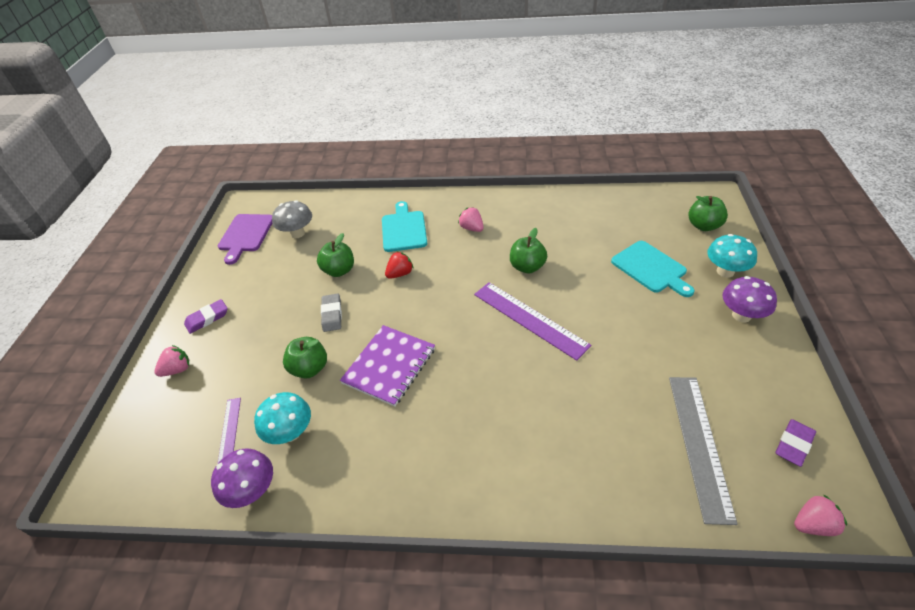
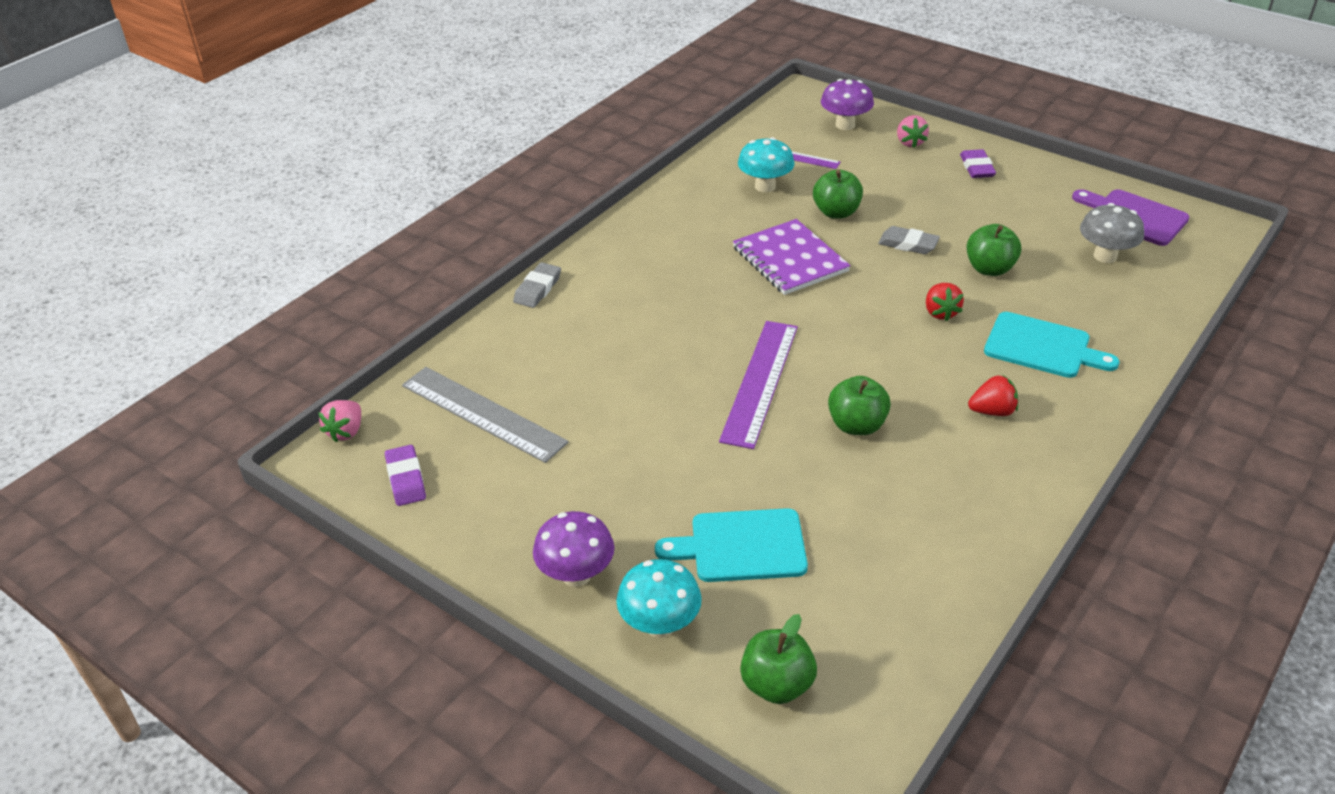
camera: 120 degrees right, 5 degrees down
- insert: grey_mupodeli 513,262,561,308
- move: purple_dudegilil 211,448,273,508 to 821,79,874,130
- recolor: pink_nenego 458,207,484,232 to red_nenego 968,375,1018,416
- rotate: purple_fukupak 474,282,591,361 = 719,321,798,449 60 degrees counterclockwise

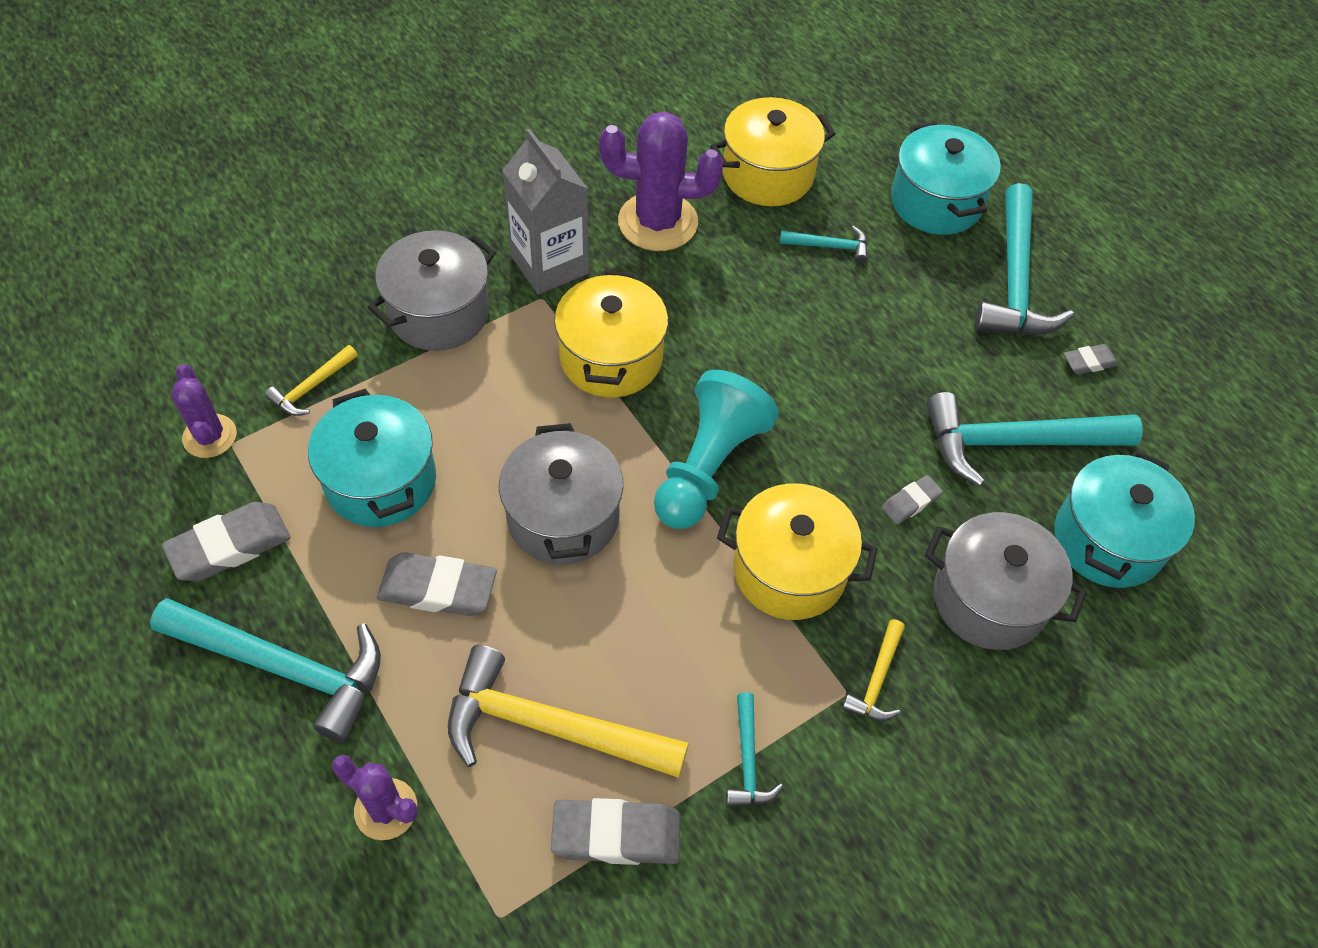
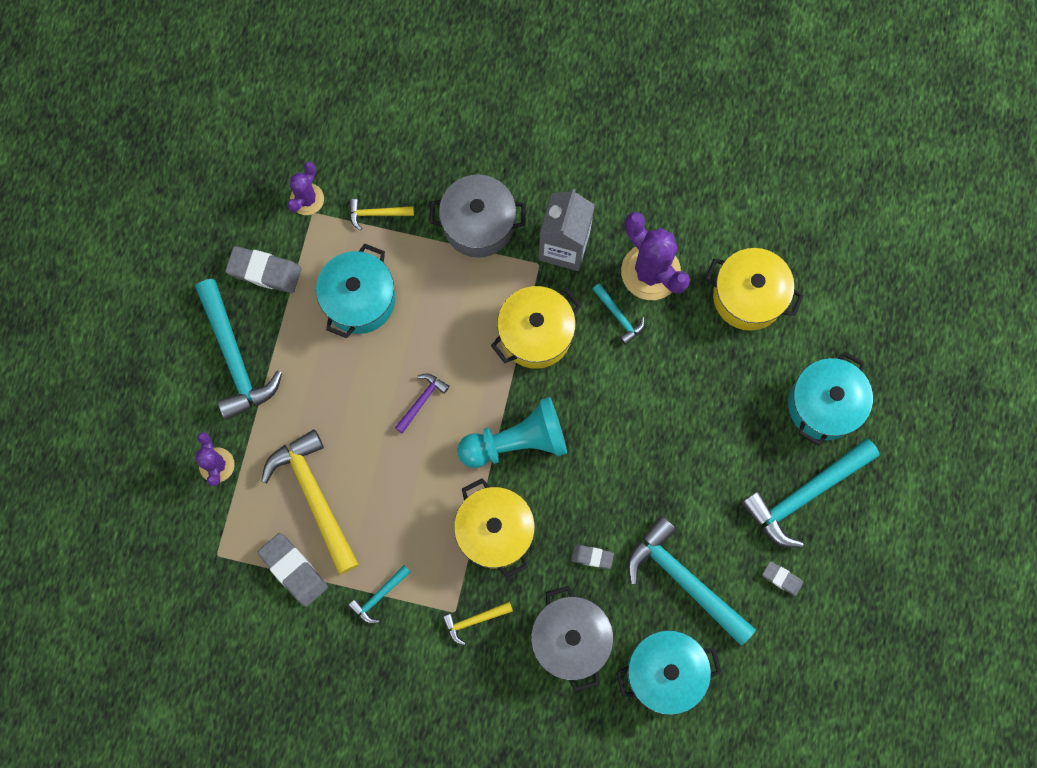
camera: 50 degrees right, 20 degrees up
- delete: grey_mupodeli 377,552,497,616
- move: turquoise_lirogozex 780,226,868,264 to 592,283,645,345
- replace: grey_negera 499,423,623,565 to purple_lirogozex 395,373,449,434

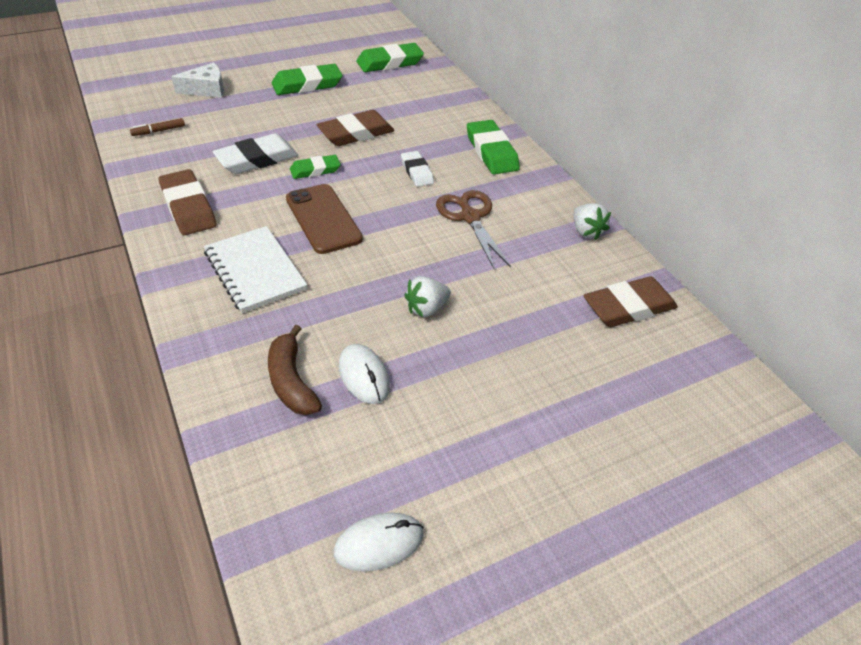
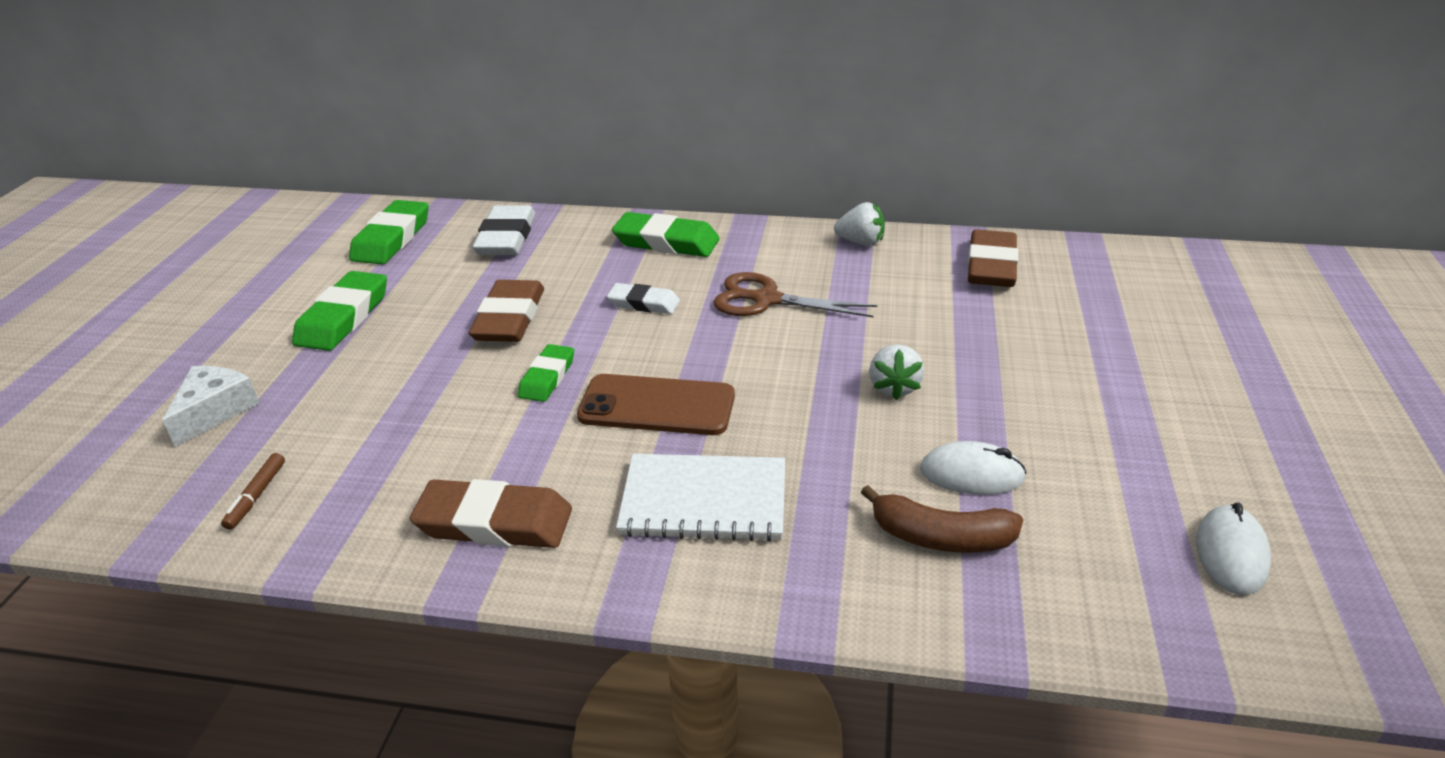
camera: 50 degrees left, 10 degrees down
- move: white_mupodeli 213,133,298,174 to 472,205,535,255

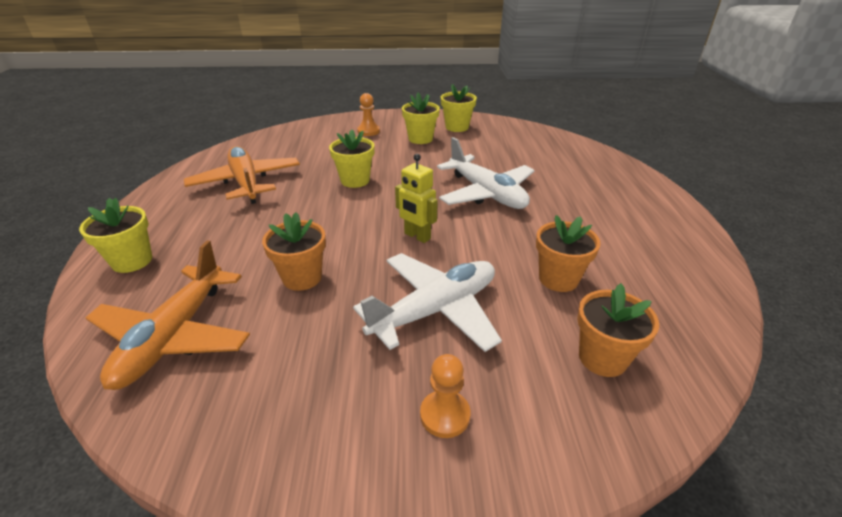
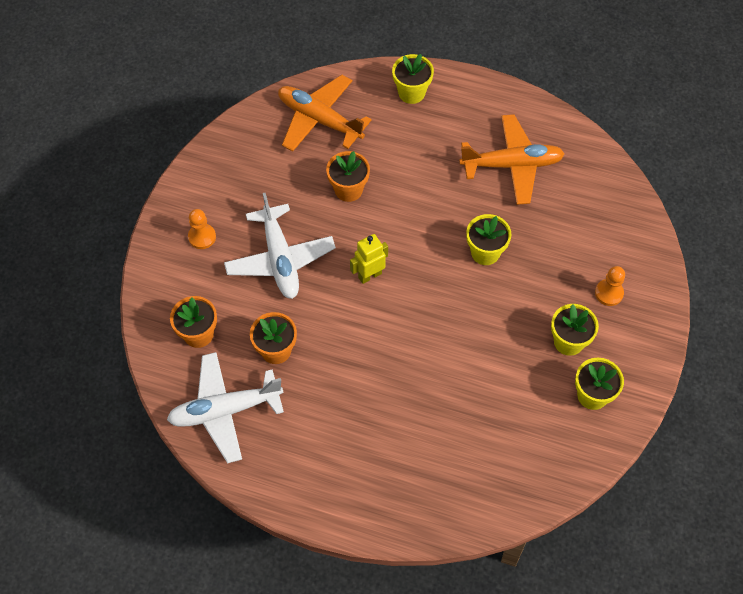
camera: 110 degrees right, 25 degrees up
- move: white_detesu 437,137,535,209 to 167,352,284,463

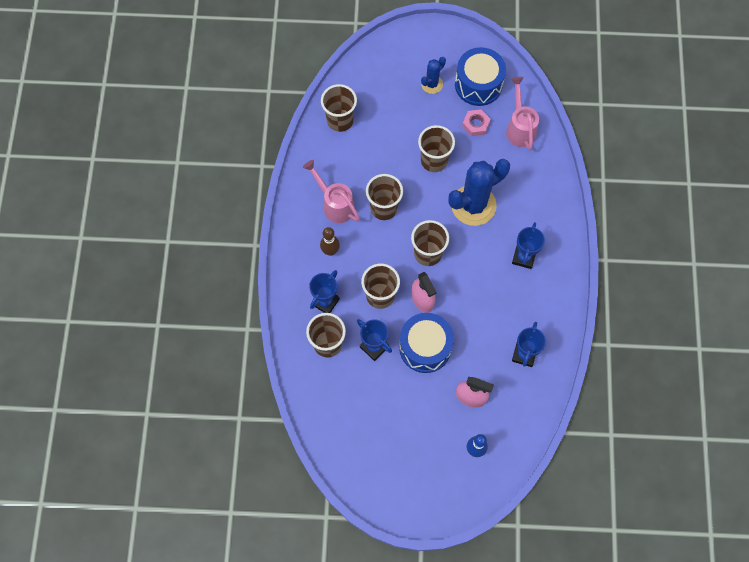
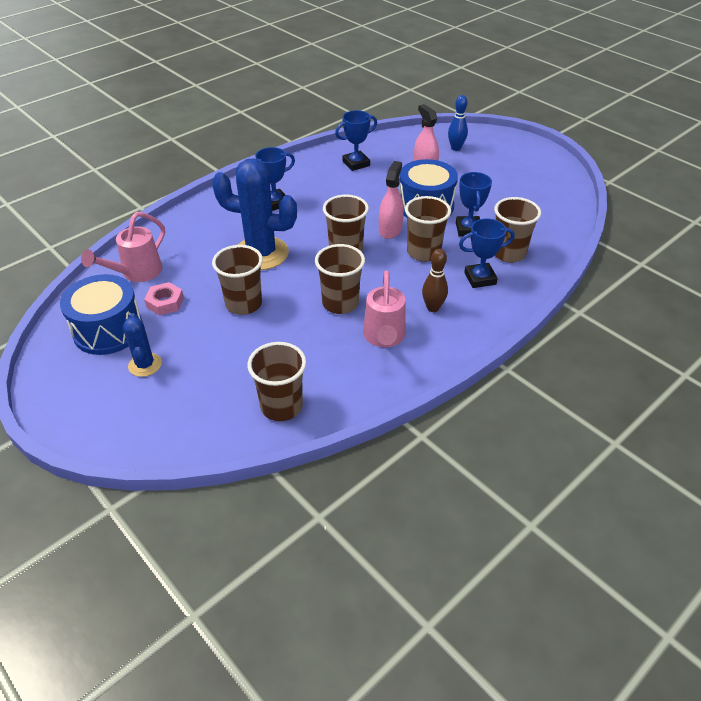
camera: 135 degrees left, 25 degrees down
- rotate: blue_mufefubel 421,57,446,94 = 123,313,162,377 75 degrees clockwise

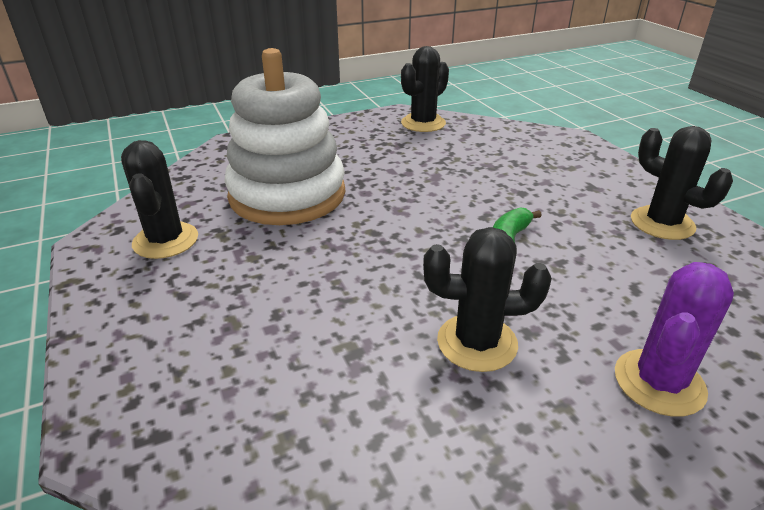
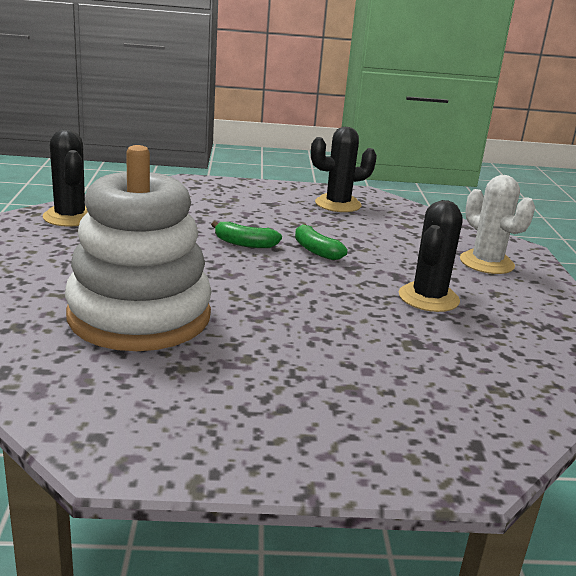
camera: 70 degrees left, 10 degrees down
- delete: black_mufefubel 121,140,198,259
- insert: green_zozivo 211,221,282,248
- recolor: purple_mufefubel 615,262,734,417 to white_mufefubel 460,175,535,274

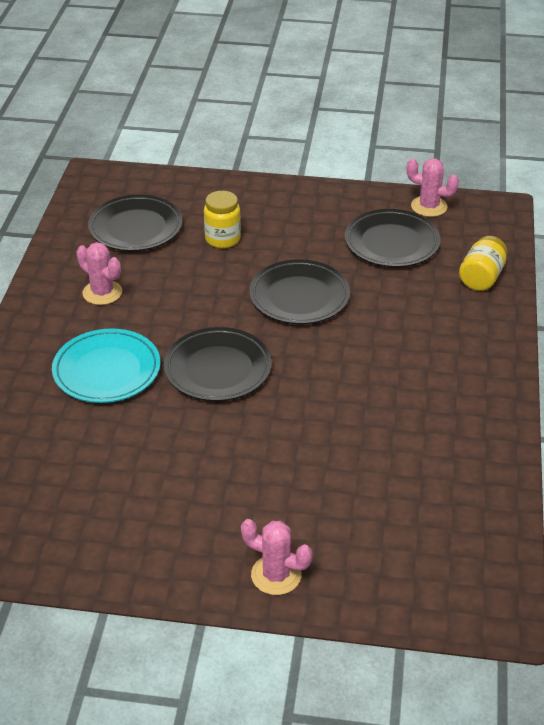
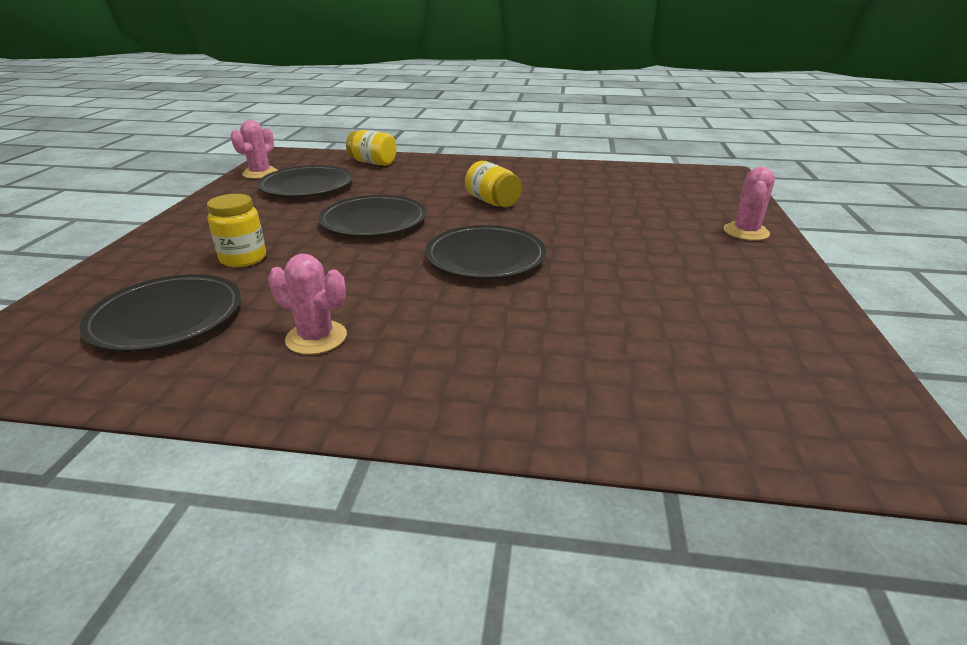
camera: 90 degrees left, 10 degrees down
- delete: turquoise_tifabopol 52,329,160,403
- insert: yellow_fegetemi 465,161,522,207
- rotate: pink_mufefubel 76,242,122,305 = 268,254,347,355 75 degrees clockwise

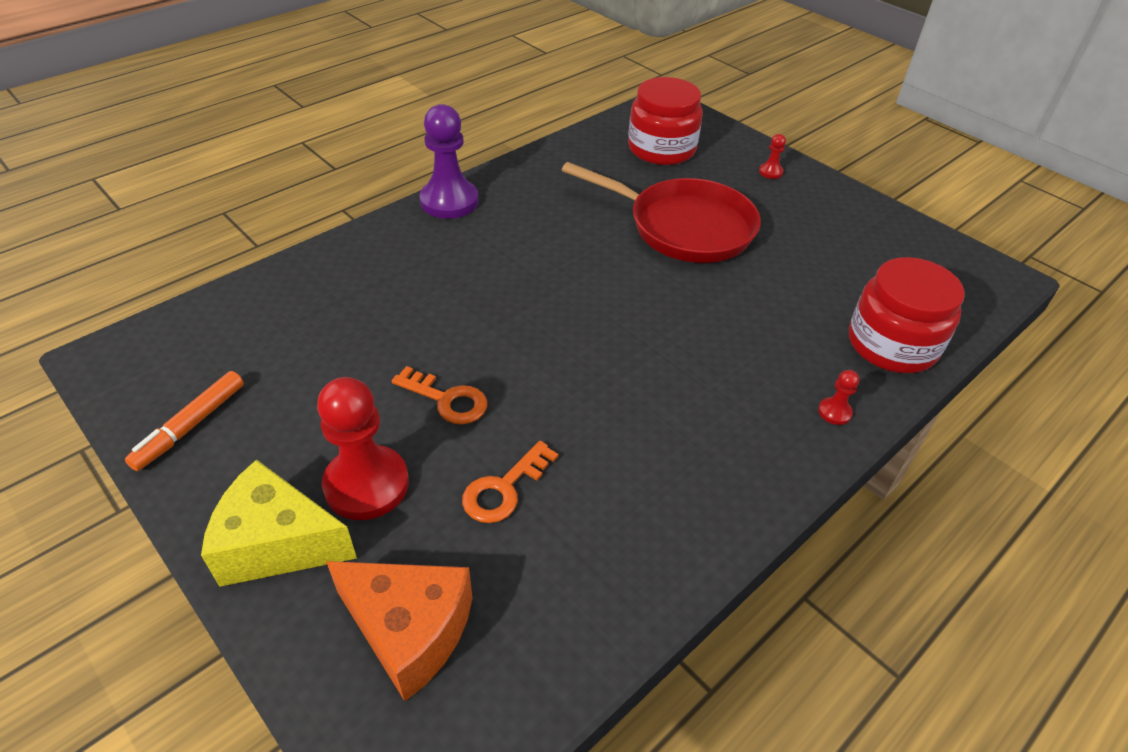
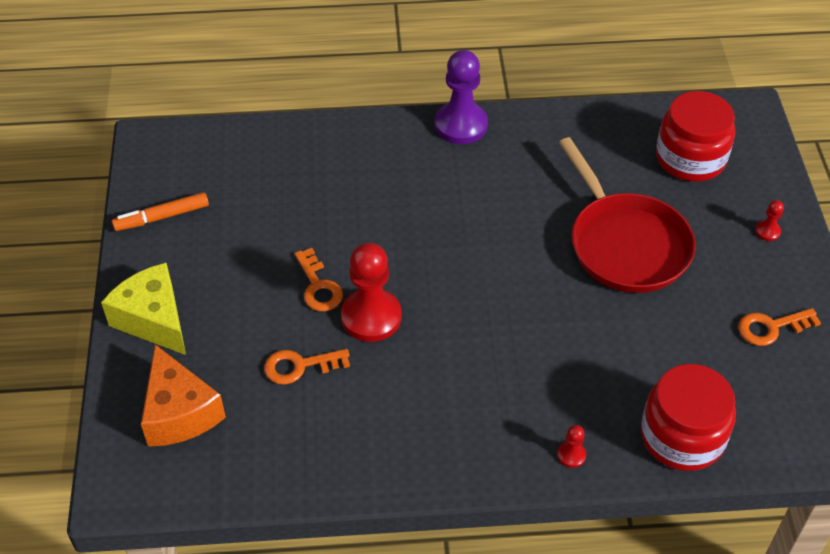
camera: 40 degrees right, 5 degrees up
- insert: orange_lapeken 738,308,821,346
- move: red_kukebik 317,377,409,520 to 341,243,402,342

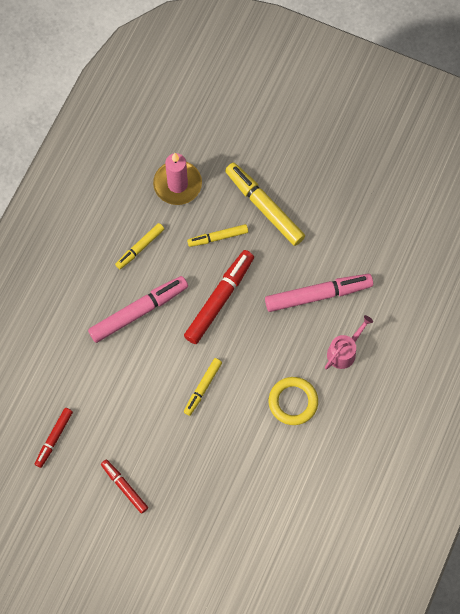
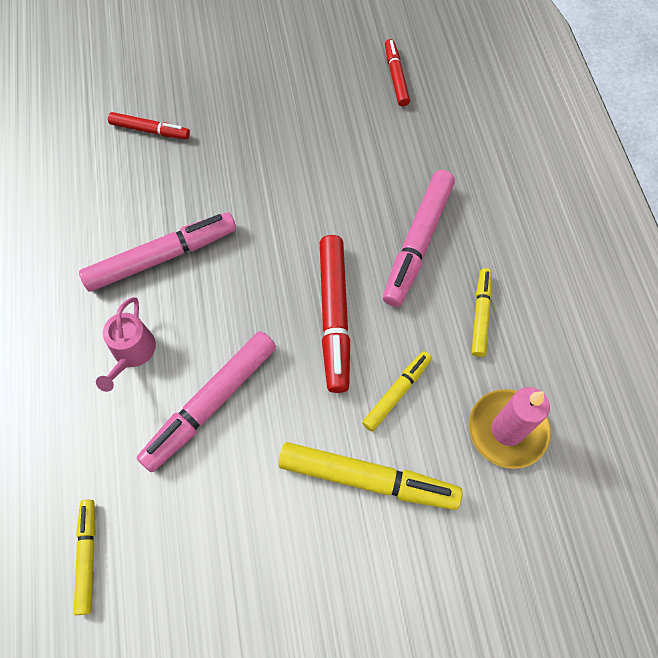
camera: 145 degrees right, 5 degrees down
- move: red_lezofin 101,460,148,514 to 108,112,190,139
- move: yellow_lezofin 184,358,222,416 to 74,500,96,615
- replace: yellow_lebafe 269,377,318,425 to pink_lezofin 79,213,236,292

